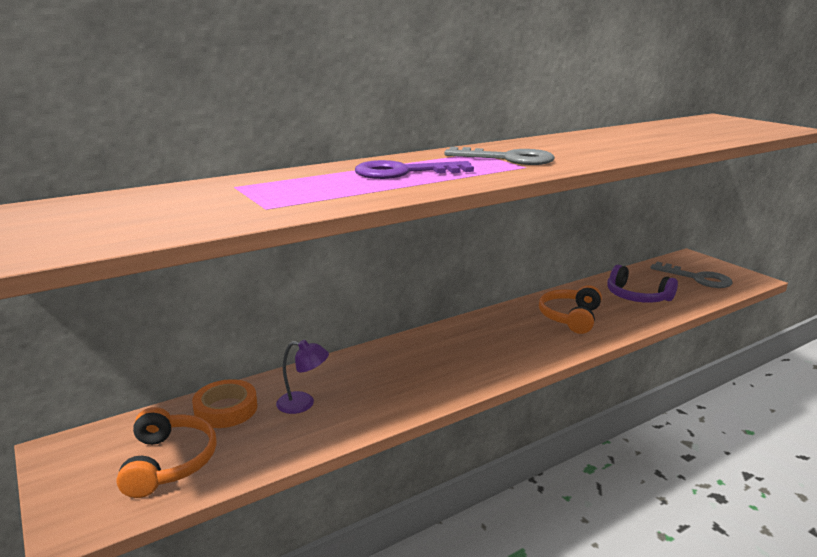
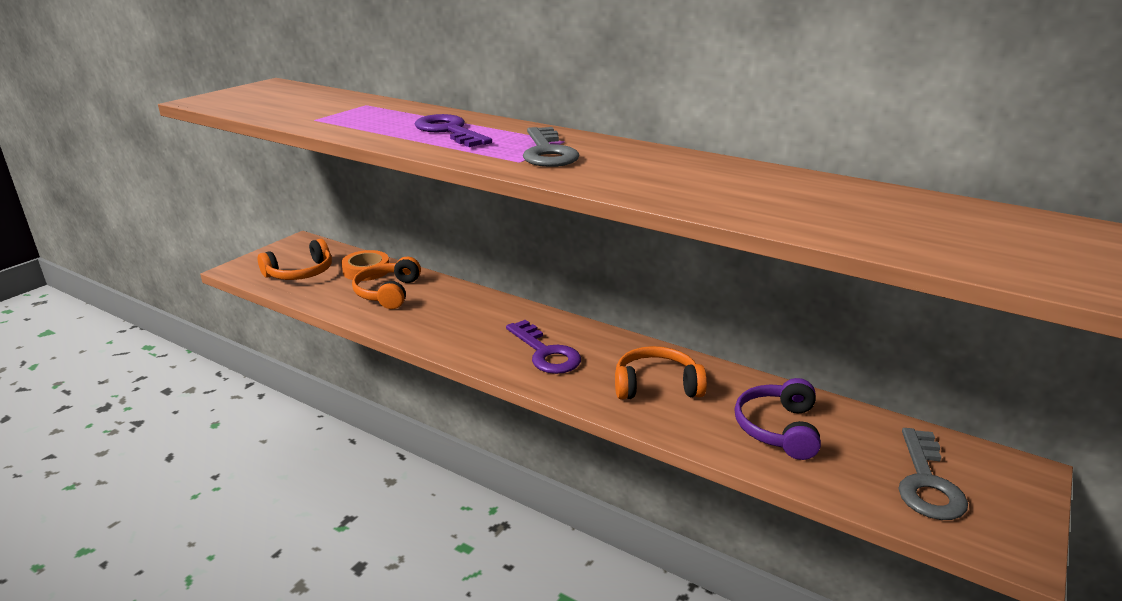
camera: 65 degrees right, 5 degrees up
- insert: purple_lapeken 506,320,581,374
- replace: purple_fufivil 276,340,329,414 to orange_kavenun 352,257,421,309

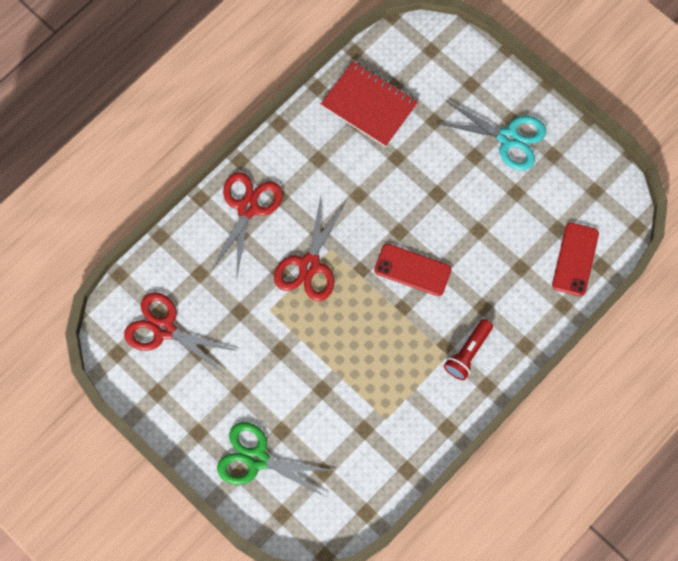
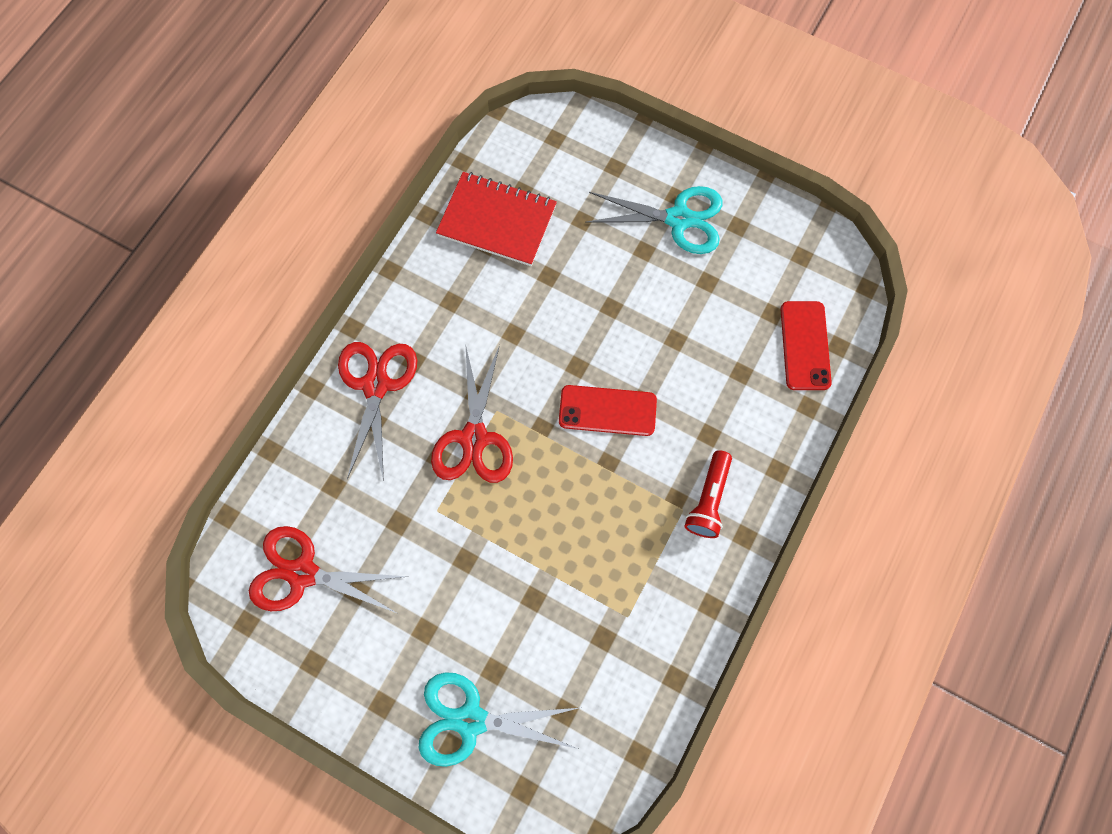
camera: 15 degrees left, 0 degrees up
- recolor: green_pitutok 217,422,334,497 to turquoise_pitutok 419,672,578,767

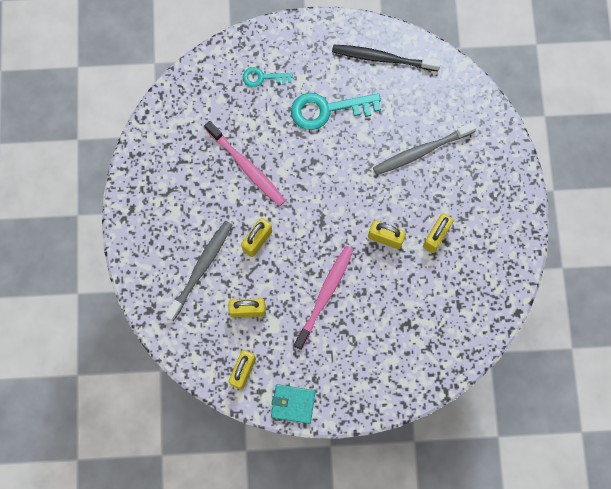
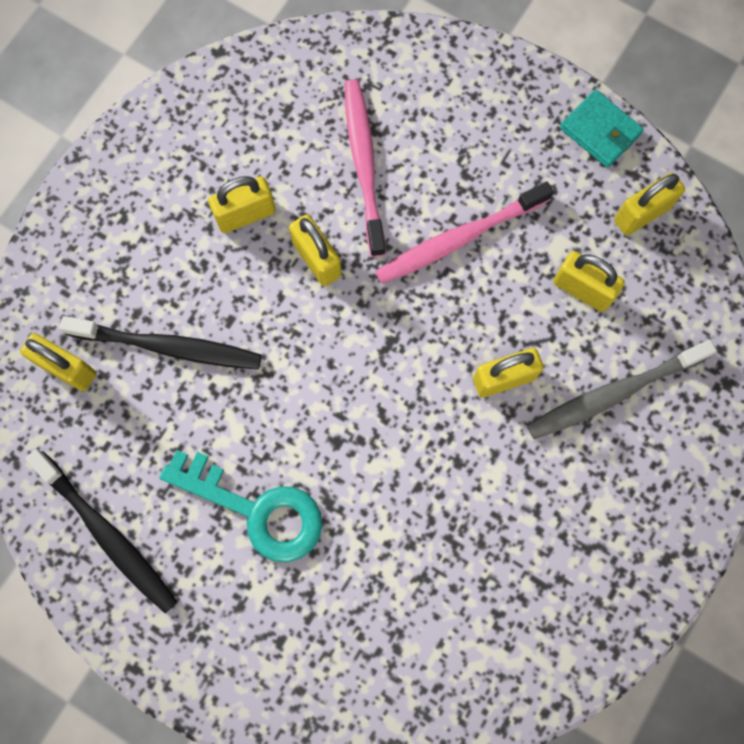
camera: 145 degrees left, 0 degrees up
- delete: turquoise_lapeken 242,67,293,87
- insert: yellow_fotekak 20,333,96,391
- move: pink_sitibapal 205,121,286,206 to 345,79,386,257
- recolor: grey_sitibapal 373,122,477,175 to black_sitibapal 59,316,262,369

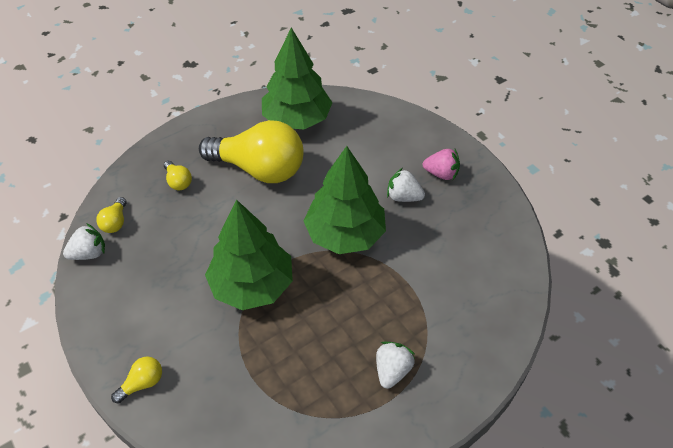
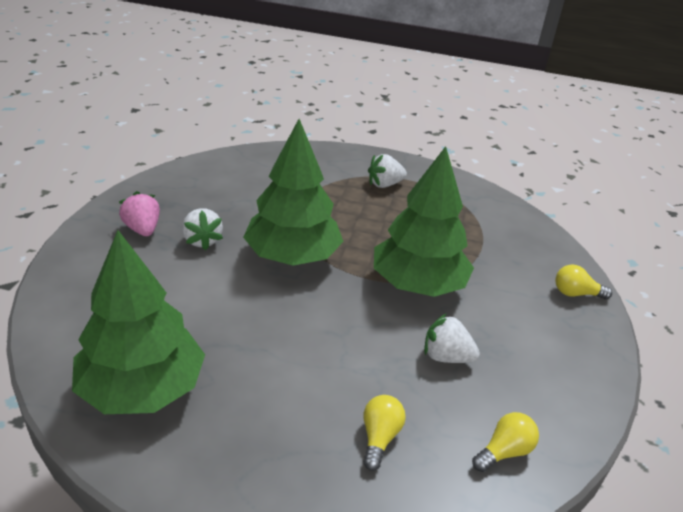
camera: 135 degrees left, 15 degrees down
- delete: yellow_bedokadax 199,120,303,183
- move: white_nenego 63,223,105,260 to 424,313,480,363

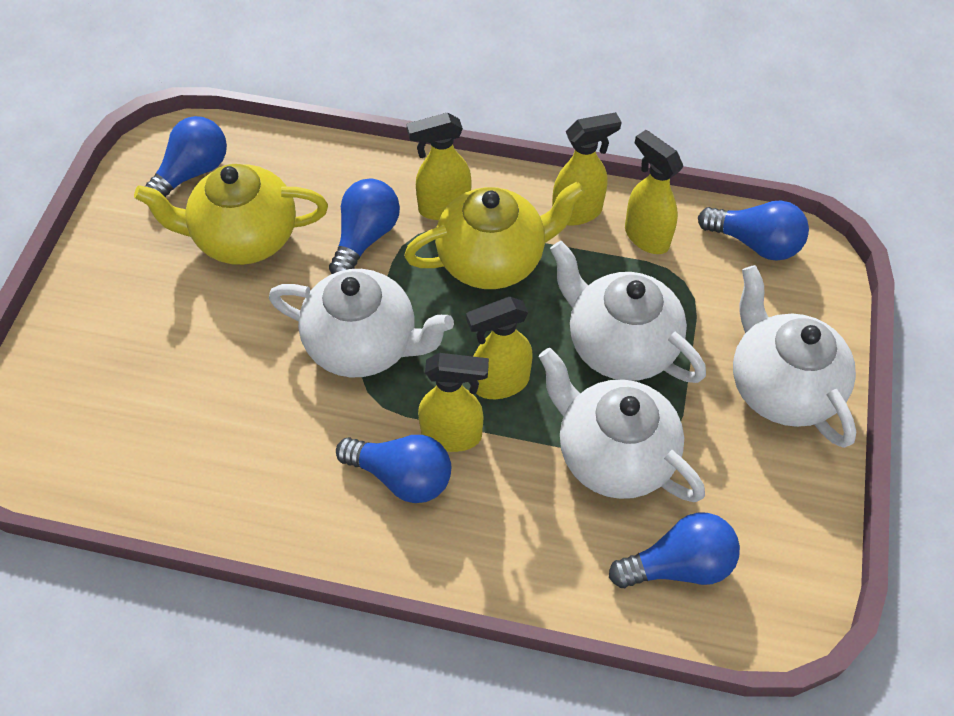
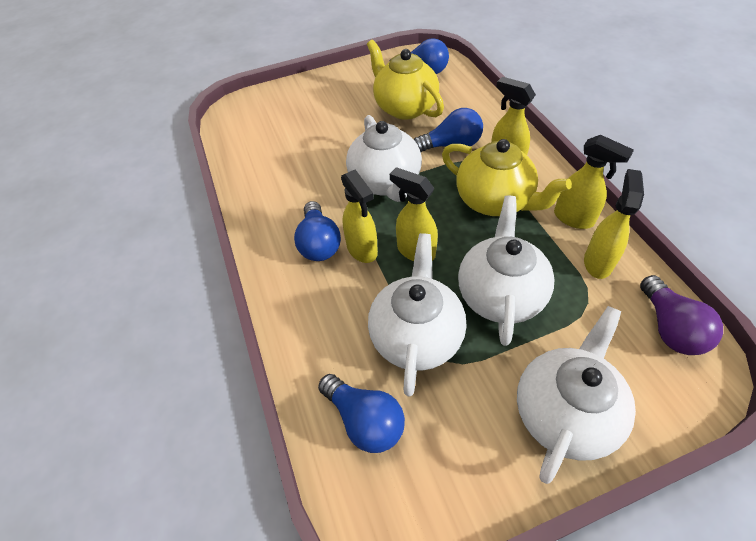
camera: 60 degrees right, 5 degrees down
- recolor: blue_bedokadax 698,201,809,261 to purple_bedokadax 640,275,723,355

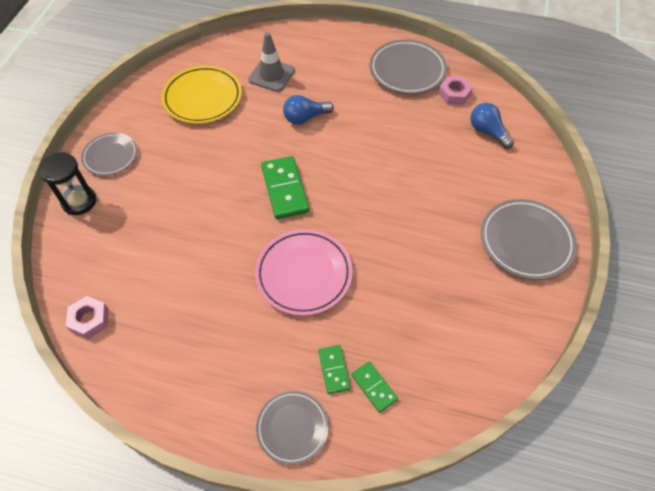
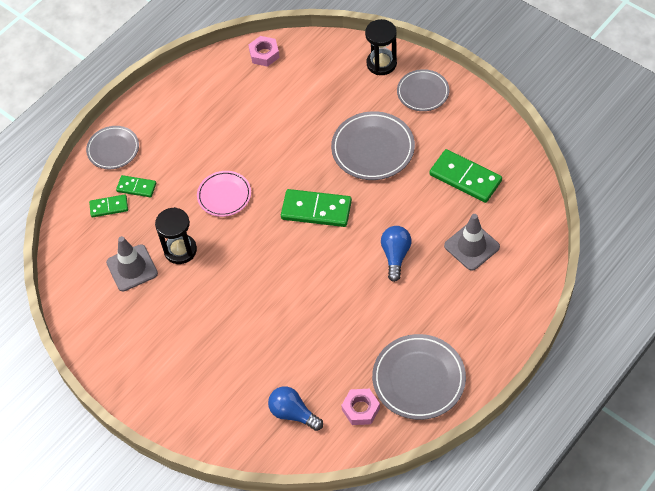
camera: 120 degrees right, 0 degrees up
- insert: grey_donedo 106,236,158,291
- insert: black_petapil 155,207,197,264
- move: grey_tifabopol 481,199,577,280 to 331,111,415,180
- replace: yellow_tifabopol 161,66,242,124 to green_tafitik 429,149,502,203
- rotate: blue_bedokadax 470,103,514,149 = 268,386,323,431 135 degrees counterclockwise
- resize: pink_tifabopol 255,229,353,316 = 197,171,251,217 x0.64

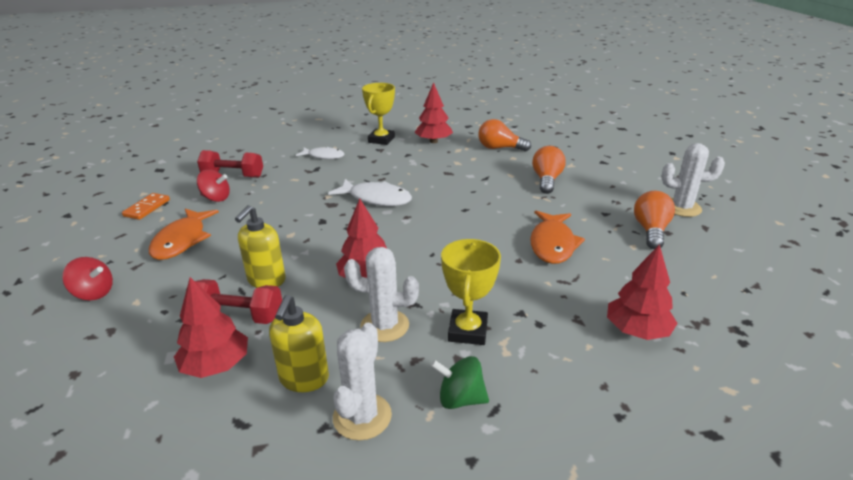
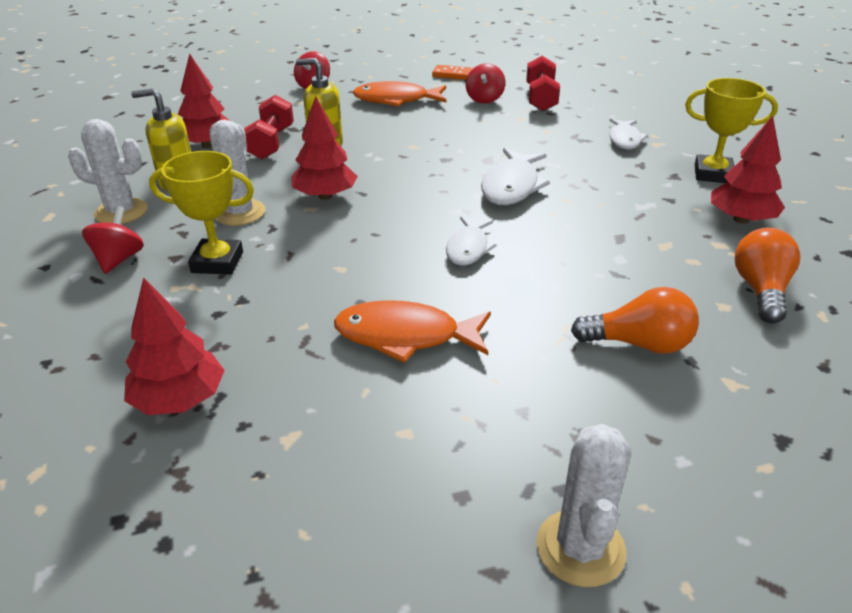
camera: 85 degrees right, 5 degrees up
- delete: orange_bedokadax 634,191,675,249
- insert: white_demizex 446,217,497,266
- recolor: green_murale 431,356,489,409 to red_murale 82,206,144,274

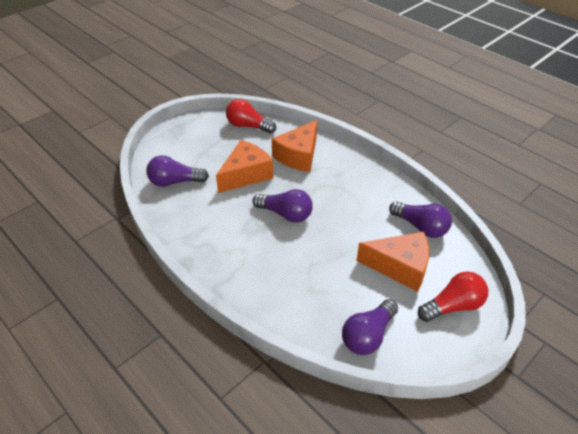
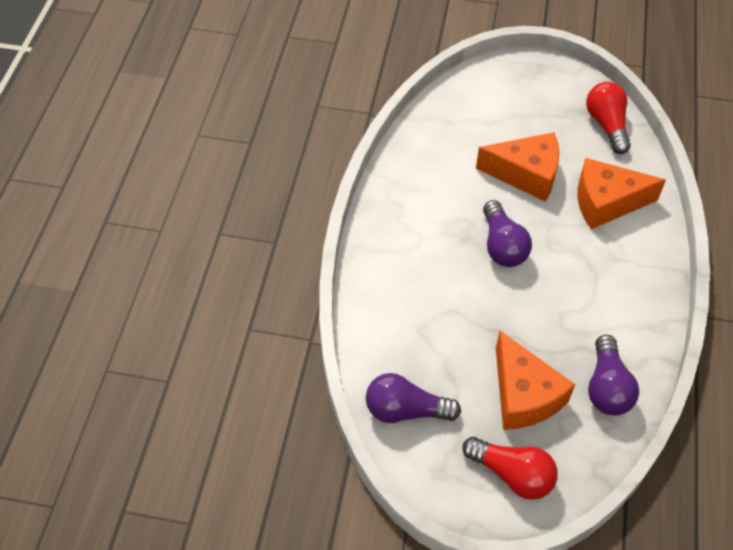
camera: 55 degrees right, 10 degrees up
- delete: purple_bedokadax 146,155,209,187

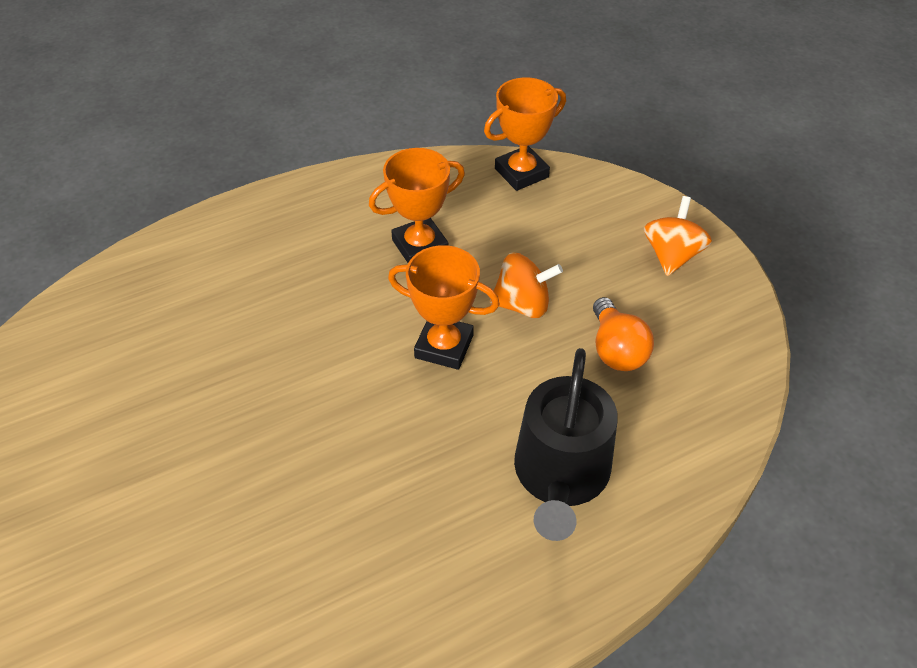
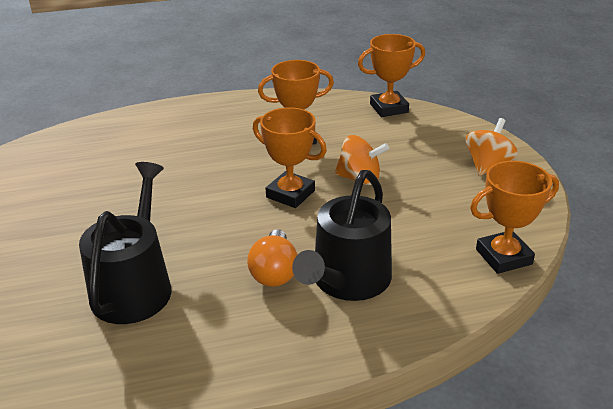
camera: 15 degrees right, 15 degrees down
- insert: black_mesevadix 79,162,171,324
- insert: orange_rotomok 470,161,559,274
- move: orange_bedokadax 593,297,654,371 to 247,229,298,287

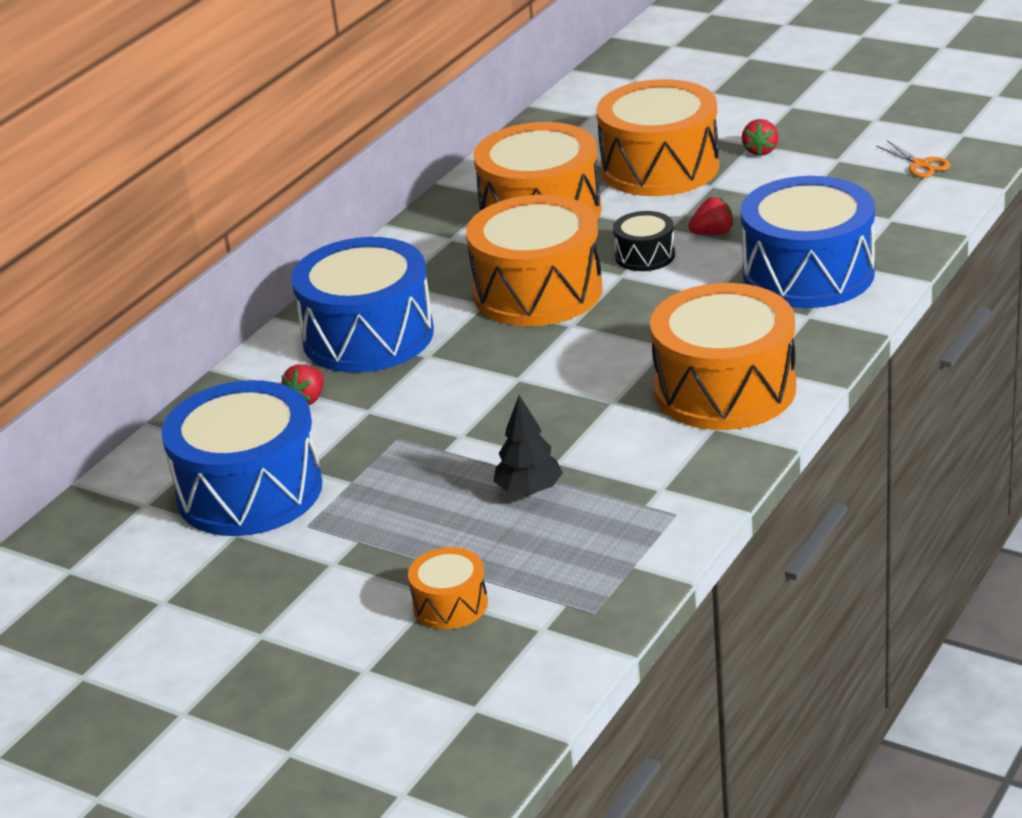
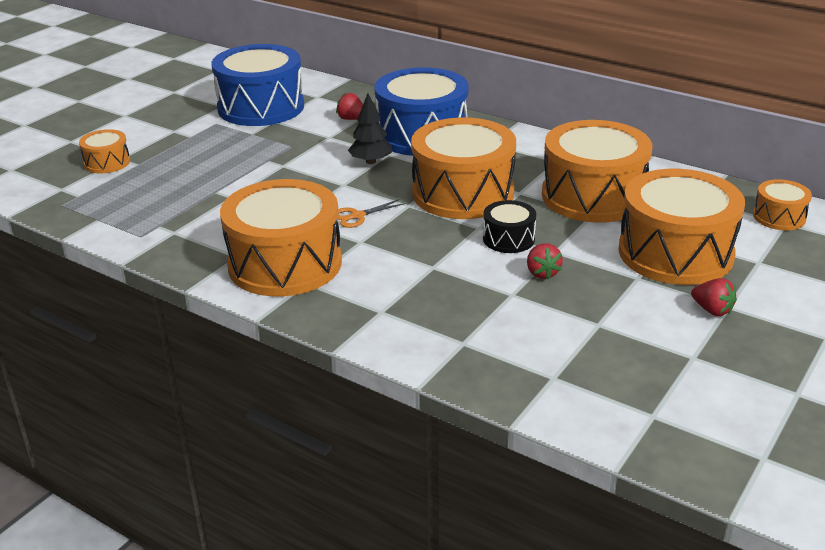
camera: 90 degrees right, 0 degrees up
- delete: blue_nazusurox 741,176,875,308
- insert: orange_nazusurox 753,179,812,230
- move: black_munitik 494,395,563,495 to 348,93,392,164
- move: orange_pitutok 876,140,950,178 to 337,199,405,228
- rotate: red_nenego 742,119,779,156 = 691,278,737,316 150 degrees counterclockwise

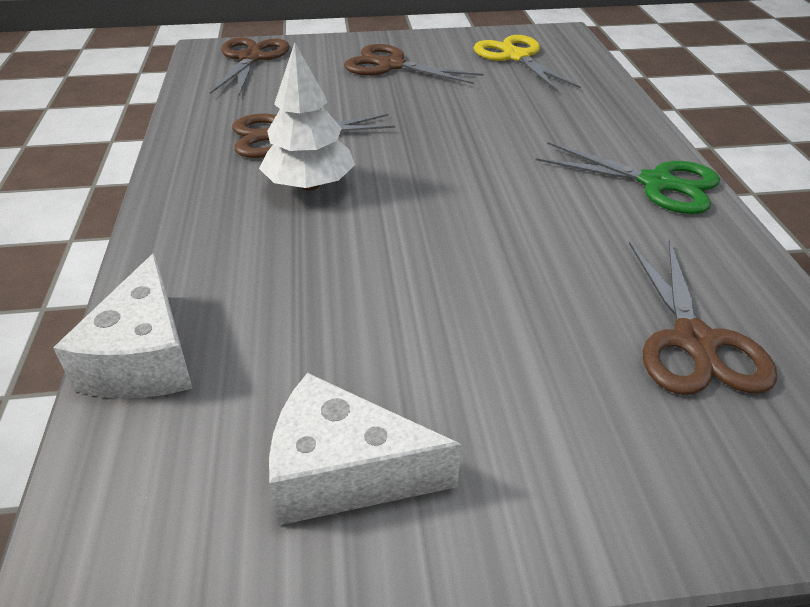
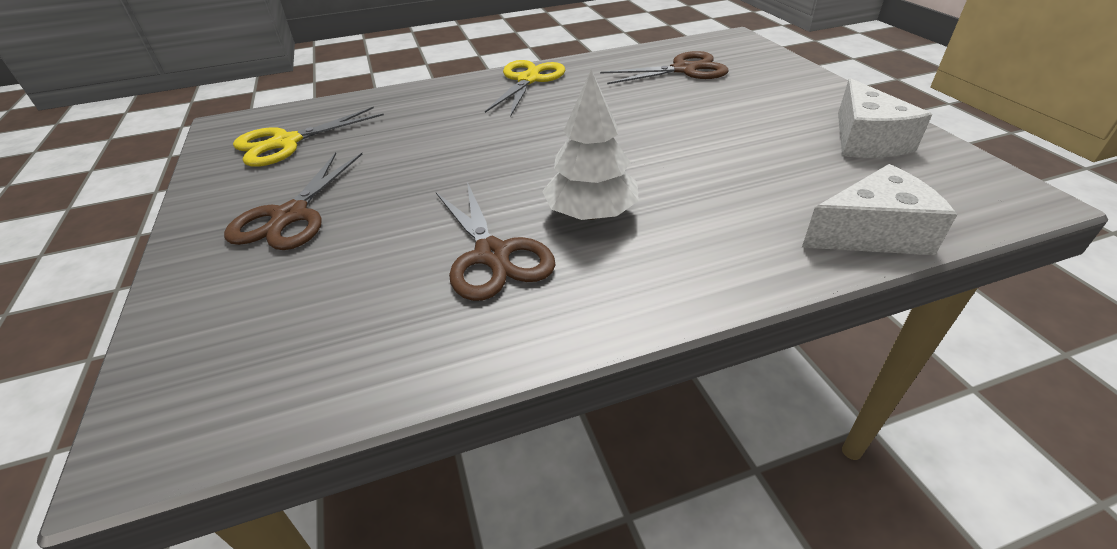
camera: 100 degrees left, 0 degrees up
- delete: brown_pitutok 210,37,290,96
- recolor: green_pitutok 535,142,720,214 to yellow_pitutok 485,60,565,117

